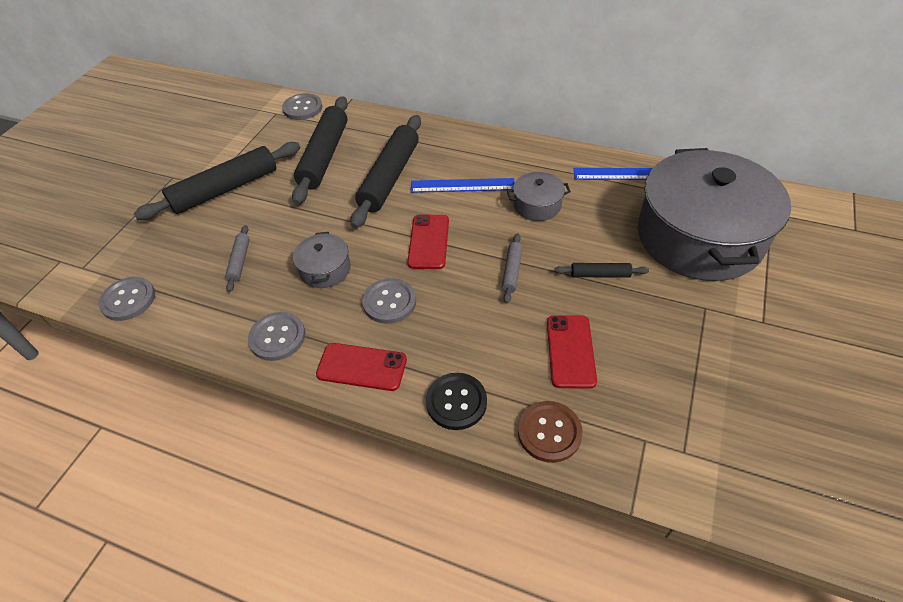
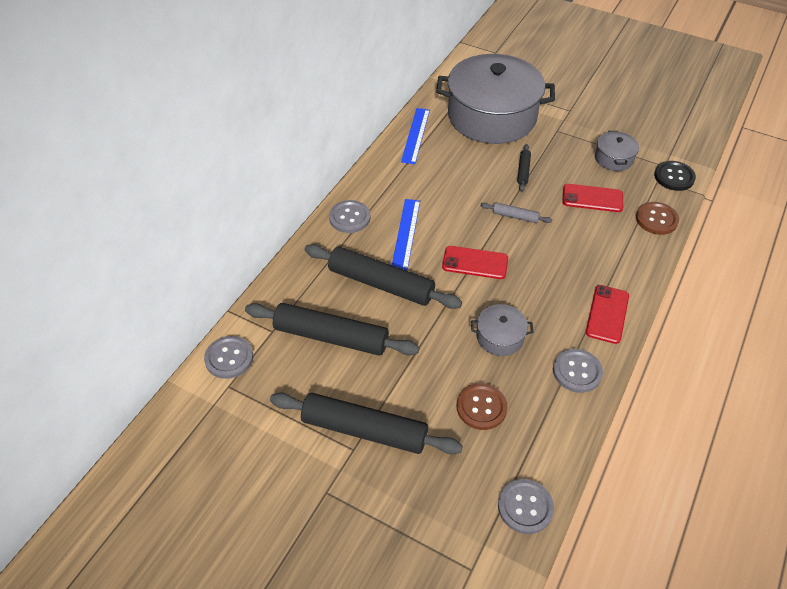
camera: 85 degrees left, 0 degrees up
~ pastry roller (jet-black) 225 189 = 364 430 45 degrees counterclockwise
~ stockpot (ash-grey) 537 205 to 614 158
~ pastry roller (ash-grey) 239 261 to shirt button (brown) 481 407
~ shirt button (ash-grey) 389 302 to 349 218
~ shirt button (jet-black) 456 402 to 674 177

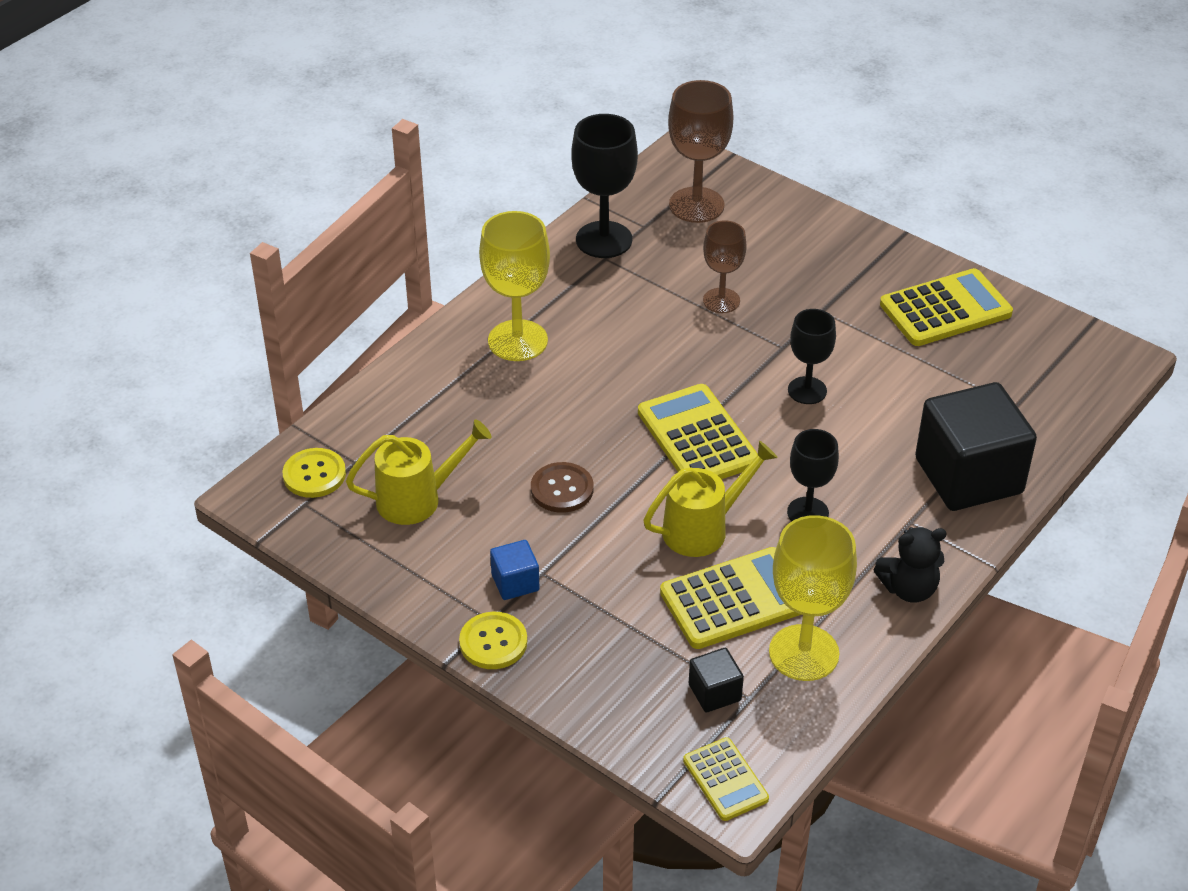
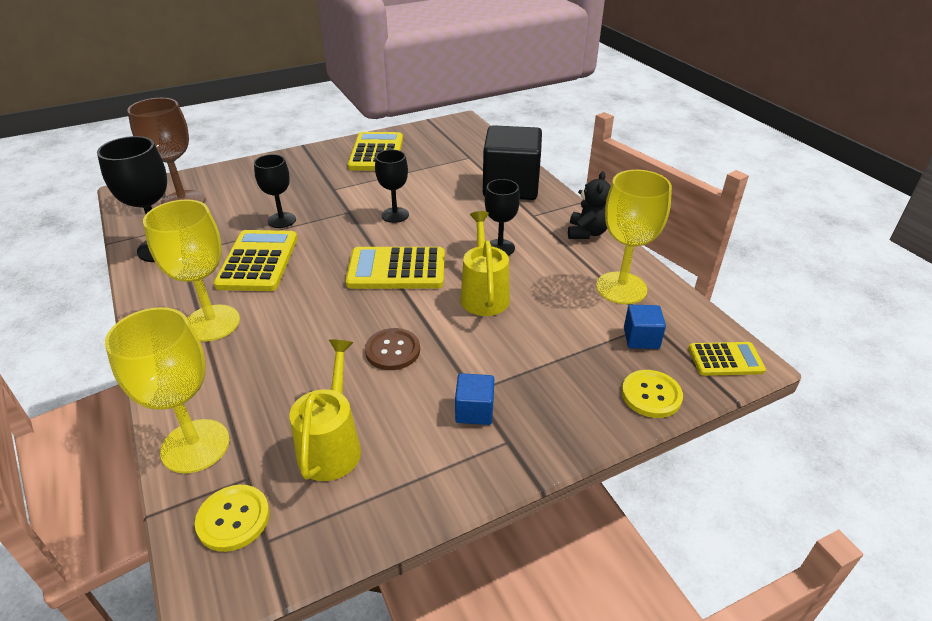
camera: 65 degrees left, 5 degrees down
~ chalice (brown) 721 300 to chalice (jet-black) 282 220
~ adding machine (golden) 735 599 to 258 261
~ shirt button (golden) 493 642 to 651 395
~ cube (jet-black) 714 692 to cube (royal blue) 641 338
+ chalice (golden) 195 446

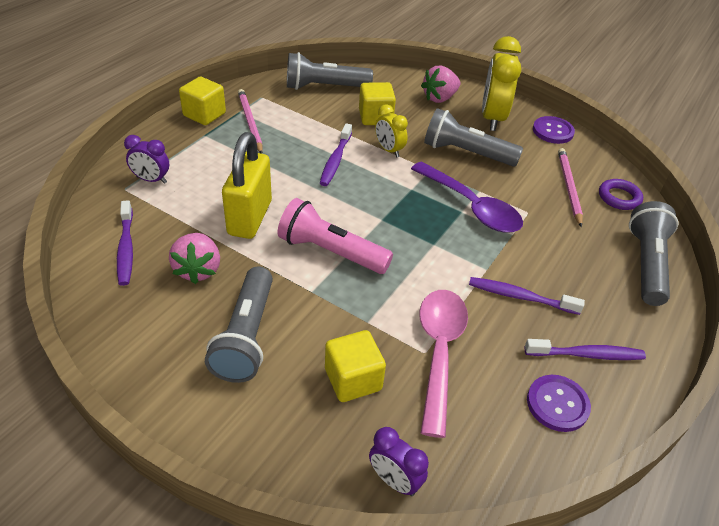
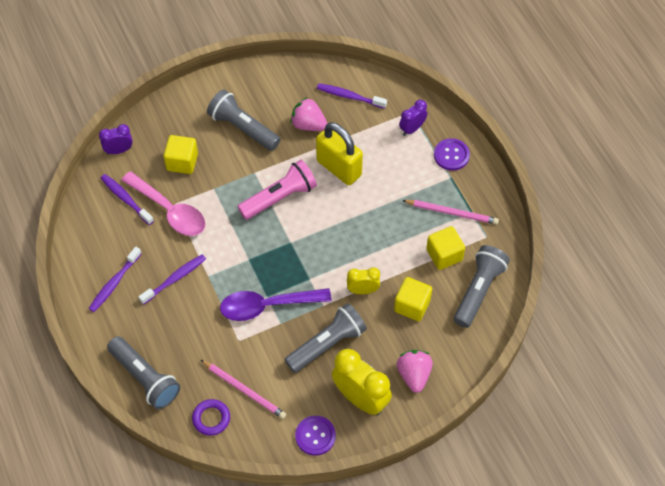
camera: 125 degrees right, 15 degrees up
~ cube (golden) 204 114 to 444 255
~ tooth brush (violet) 335 160 to 126 199
~ shirt button (violet) 557 404 to 451 155

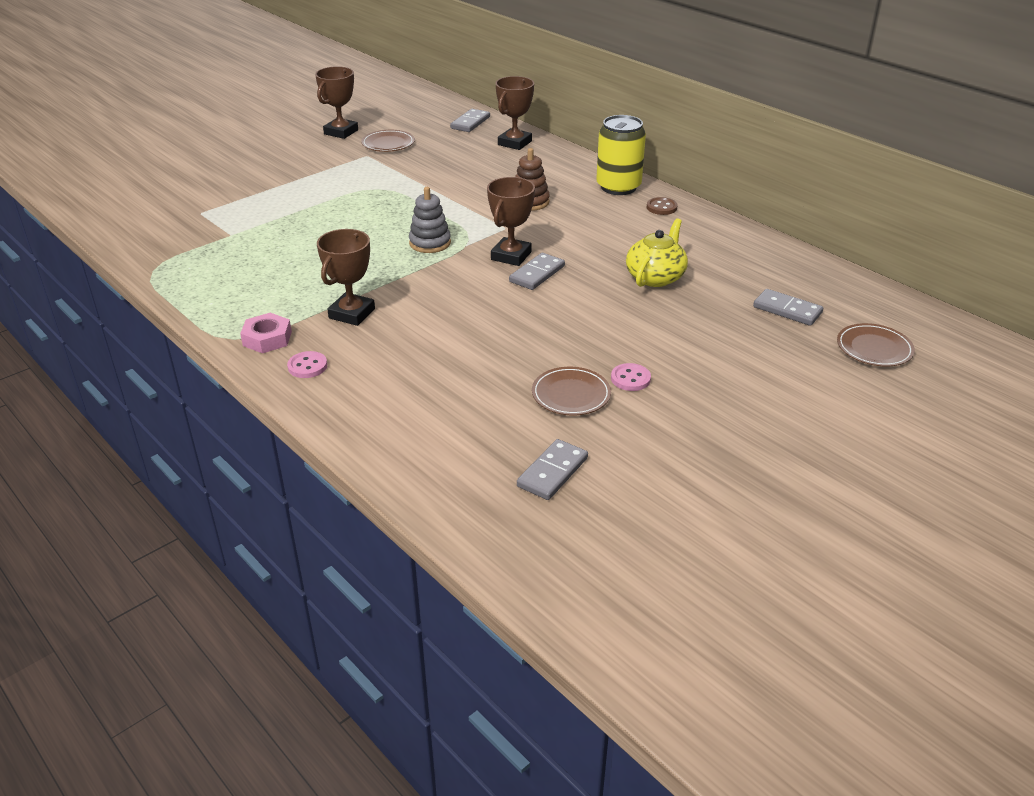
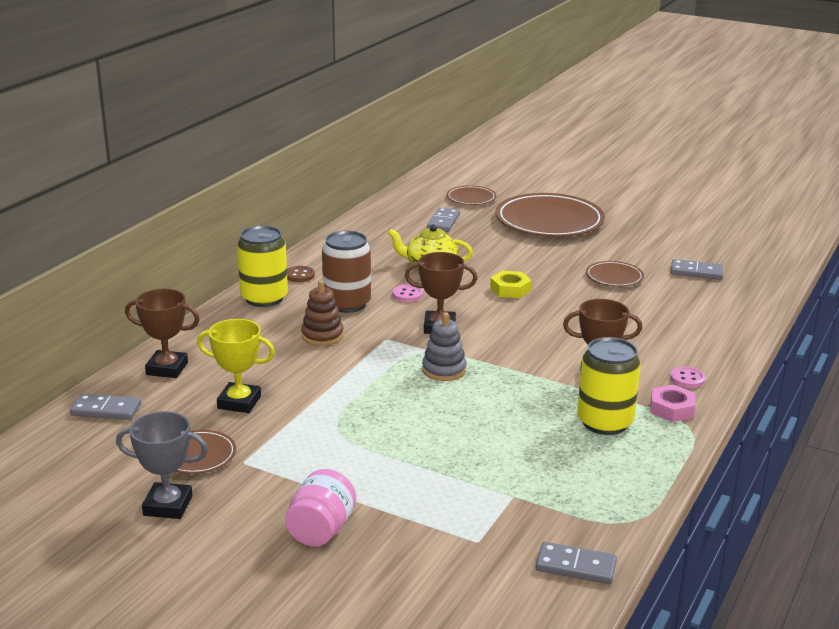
camera: 110 degrees left, 10 degrees down
~ prize cup (brown) 341 132 to prize cup (ash-grey) 168 506
~ domino tile (ash-grey) 537 274 to 575 566
~ shirt button (rosy) 630 379 to 407 295
+ flat dish (brown) 549 221
+ tin (brown) 347 304
+ hex nut (golden) 510 289
+ prize cup (golden) 239 402
+ tin (golden) 604 422
+ jam jar (rosy) 321 530

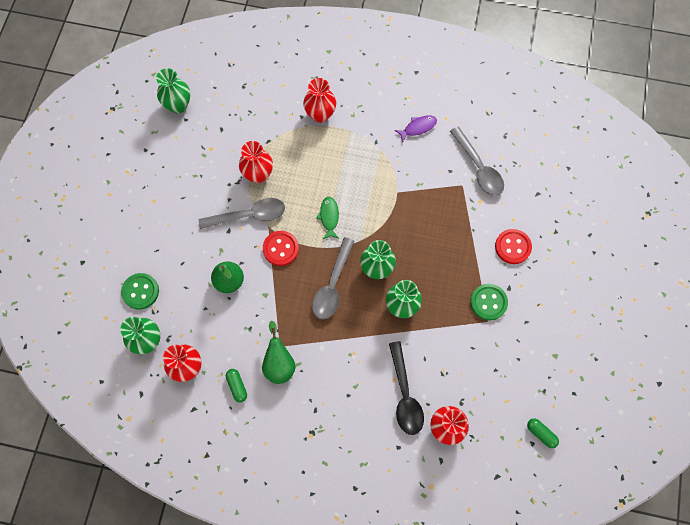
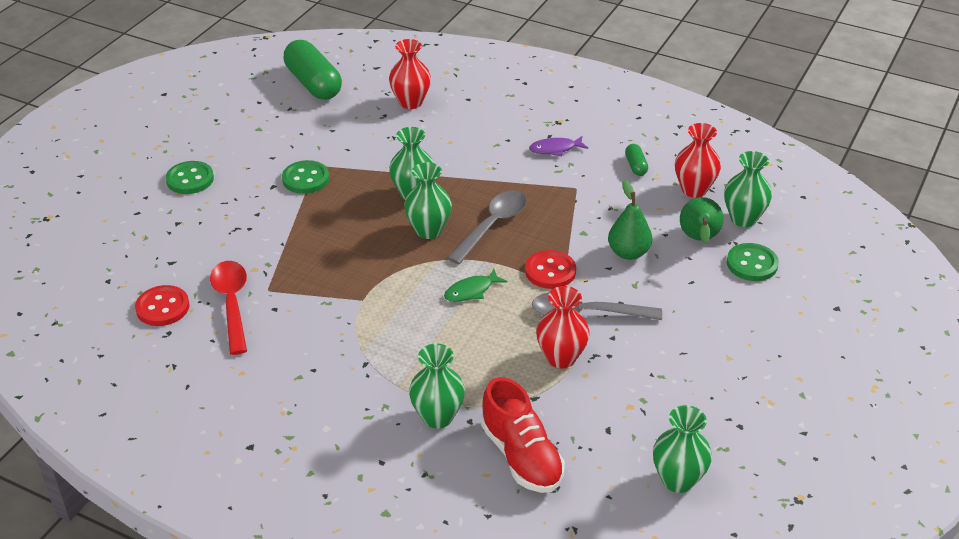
camera: 165 degrees left, 30 degrees down
~ flower vase (crimson) 320 114 to flower vase (green) 437 417
~ fish figure (violet) 418 128 to 555 149
~ tablespoon (ash-grey) 479 168 to tablespoon (crimson) 232 304
~ fish figure (green) 329 217 = 471 291 45 degrees clockwise
~ shirt button (crimson) 512 247 to 162 307
~ pear fruit (green) 279 363 to 699 239
- tablespoon (jet-black) 405 395
~ capsule (green) 541 433 = 313 84 x2.24
+ shirt button (green) 190 179
+ sneaker (crimson) 521 456

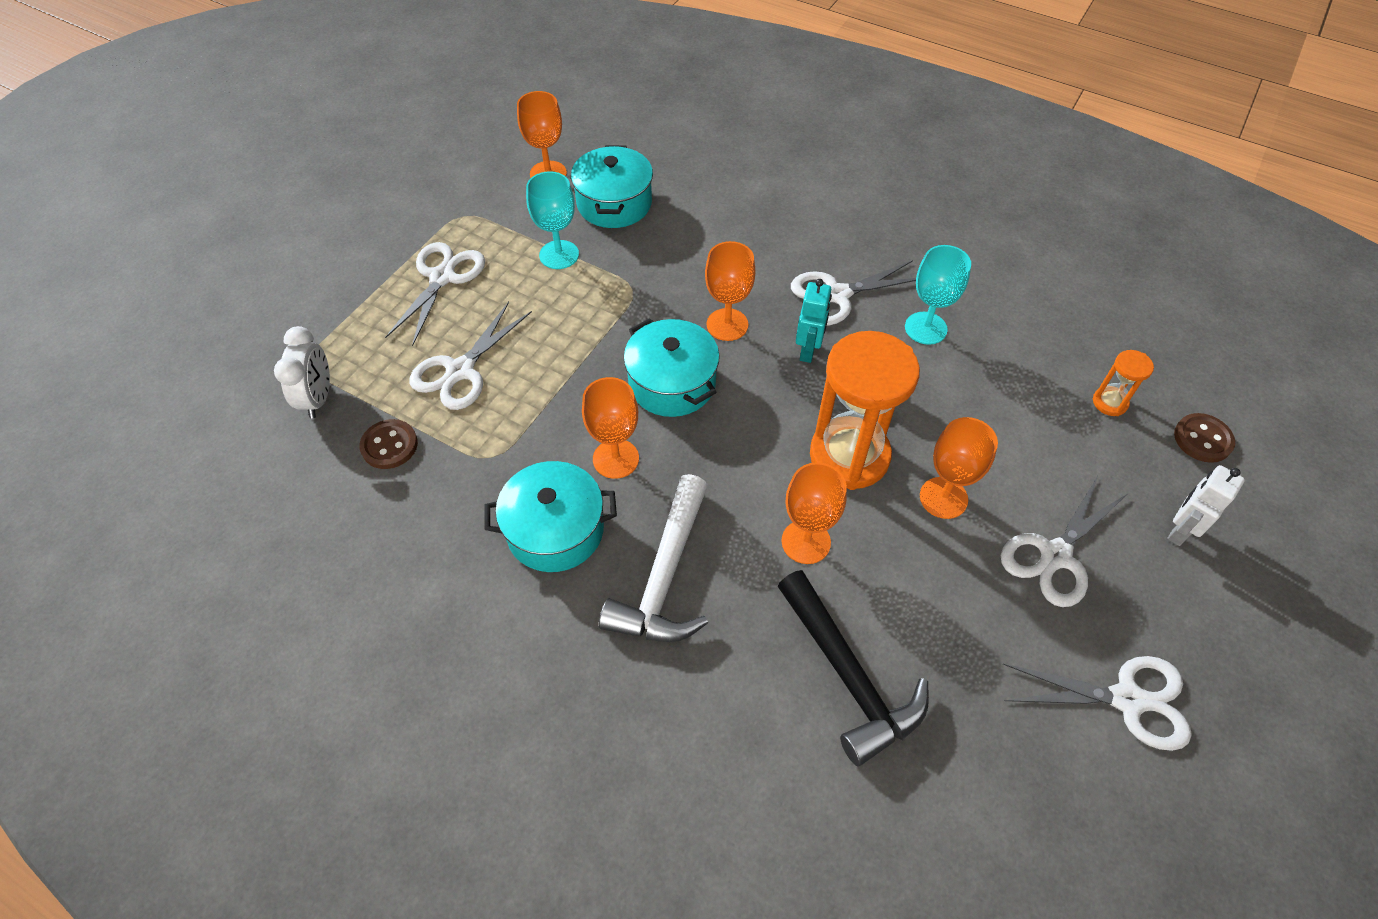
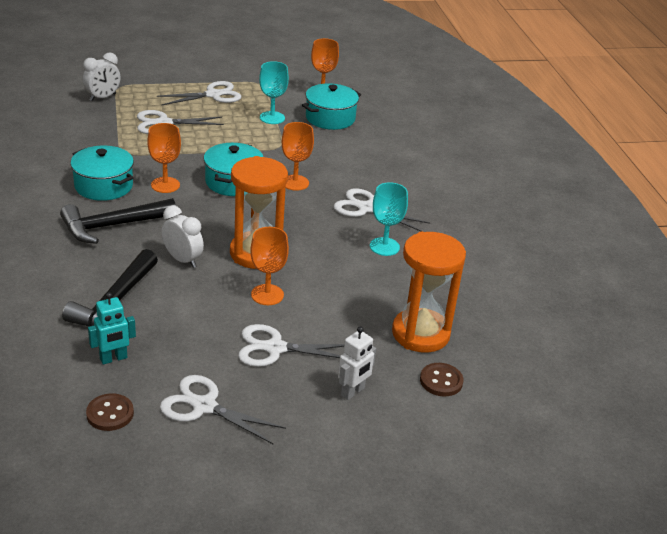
camera: 45 degrees right, 20 degrees down
~ robot (turquoise) 808 351 to 113 358
~ sand timer (orange) 1109 402 = 420 334 x2.23
~ shirt button (brown) 389 445 to 110 414
~ chalice (orange) 806 542 to alarm clock (white) 183 260
~ robot (white) 1179 530 = 353 392 135 degrees clockwise
~ hammer (white) 664 576 to hammer (jet-black) 112 226
~ shears (white) 1127 699 = 204 406 150 degrees clockwise

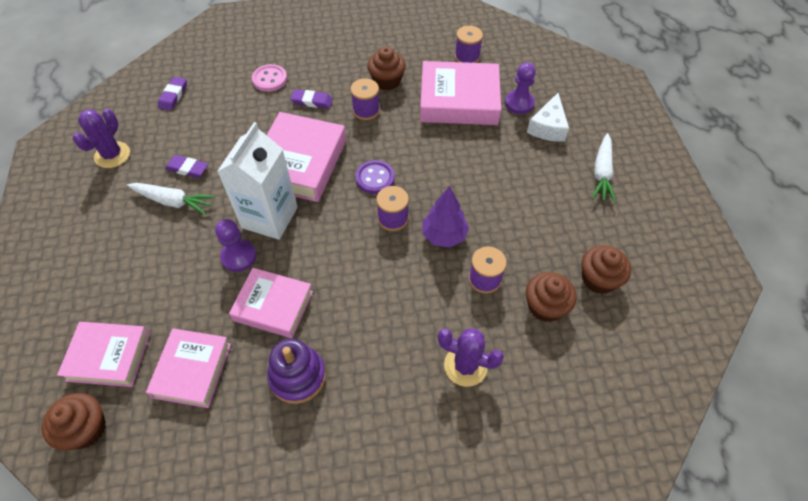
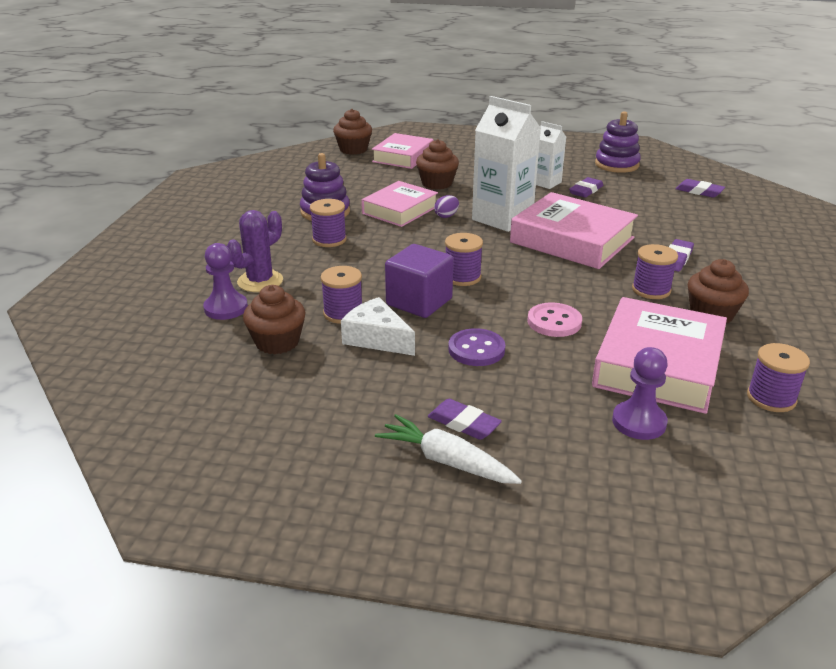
camera: 110 degrees right, 25 degrees down
~ shirt button (rosy) 270 79 to 554 322
~ cheese (white) 548 127 to 377 338
~ prickly plant (violet) 112 155 to ring stacker (violet) 616 164
~ shirt button (violet) 375 178 to 476 349
~ root vegetable (white) 172 201 to carton (white) 546 183
~ toy tree (violet) 444 235 to cube (violet) 419 302
~ game pawn (violet) 238 256 to 226 308
~ fairy cake (brown) 598 279 to 437 183
- hardback (rosy) 192 370
+ egg shape (violet) 446 216
+ bobbin (violet) 329 240
+ eraser (violet) 464 423

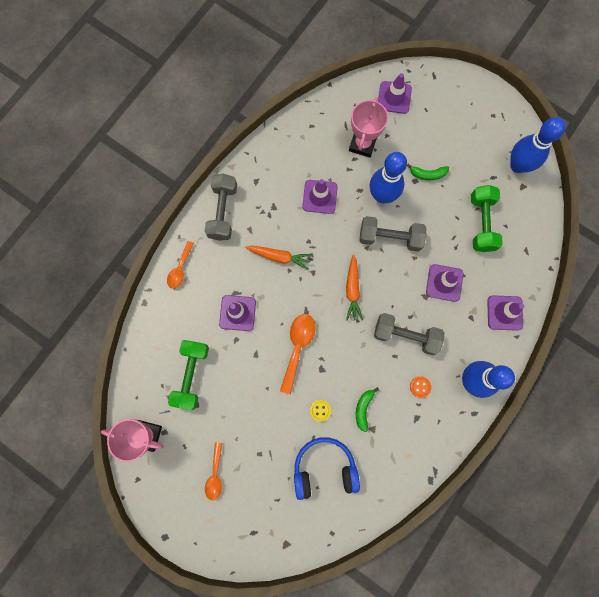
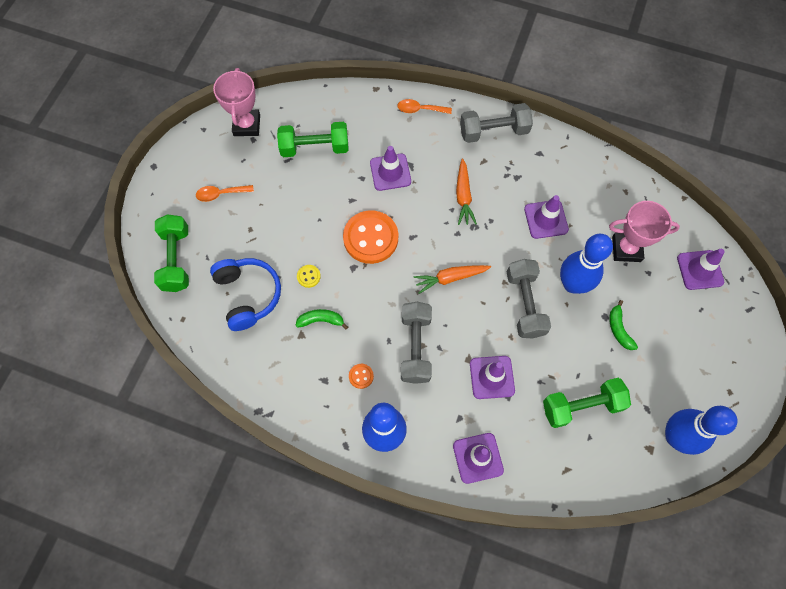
camera: 75 degrees right, 10 degrees down
~ tablespoon (orange) 298 347 to shirt button (orange) 370 238
+ dumbbell (green) 176 259

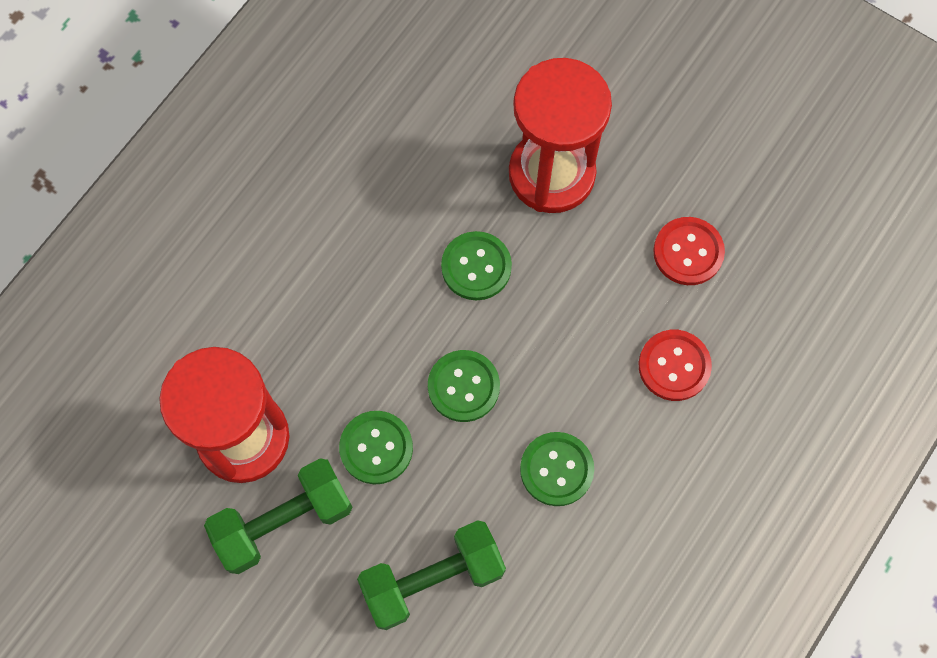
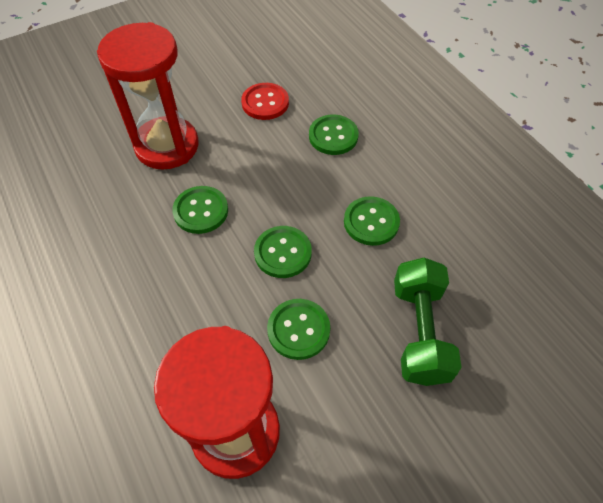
camera: 65 degrees left, 15 degrees down
~ shirt button (crimson) 674 366 to shirt button (green) 333 136
- dumbbell (green) 283 521

